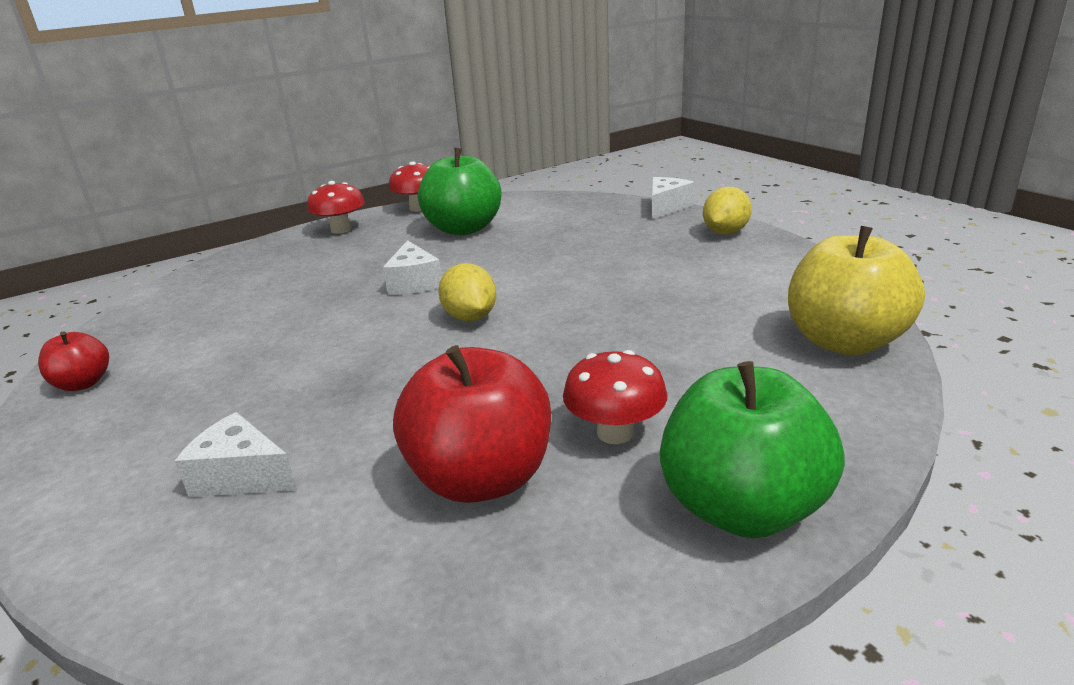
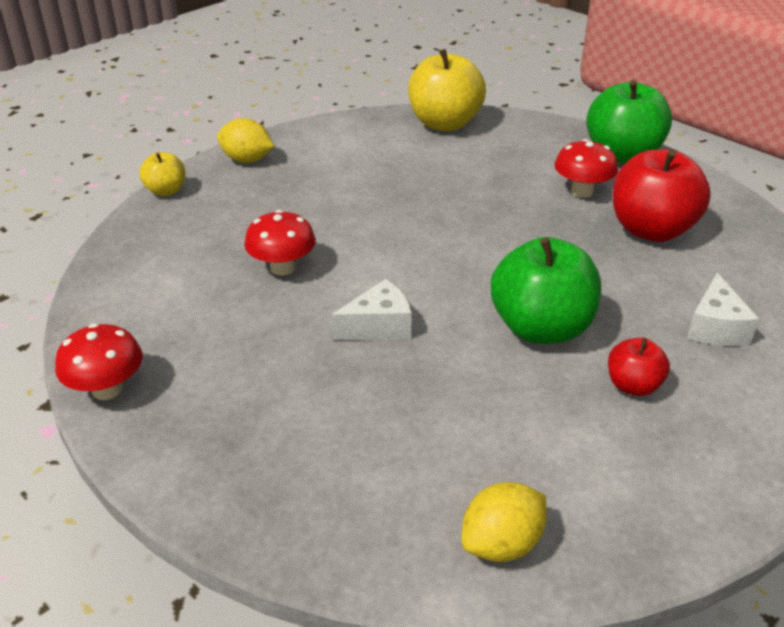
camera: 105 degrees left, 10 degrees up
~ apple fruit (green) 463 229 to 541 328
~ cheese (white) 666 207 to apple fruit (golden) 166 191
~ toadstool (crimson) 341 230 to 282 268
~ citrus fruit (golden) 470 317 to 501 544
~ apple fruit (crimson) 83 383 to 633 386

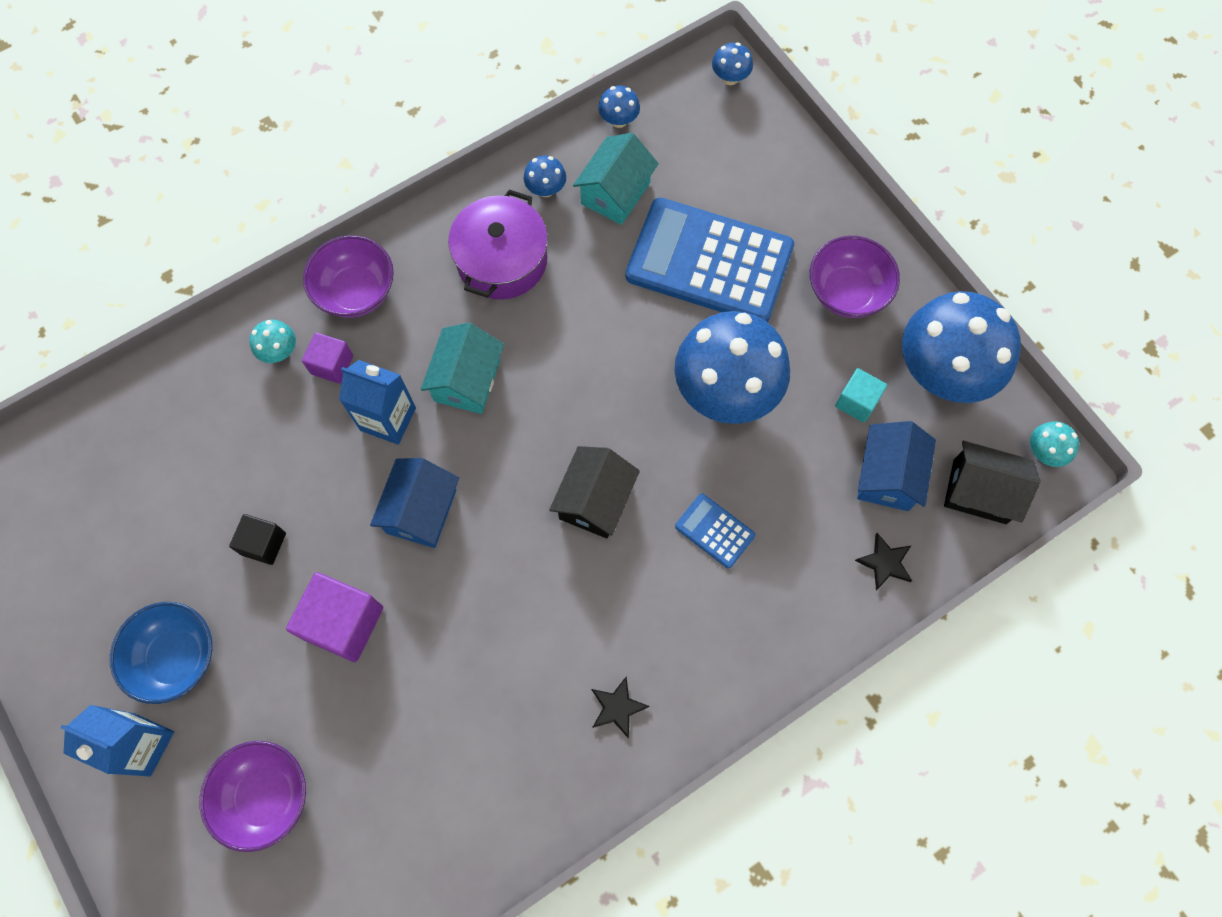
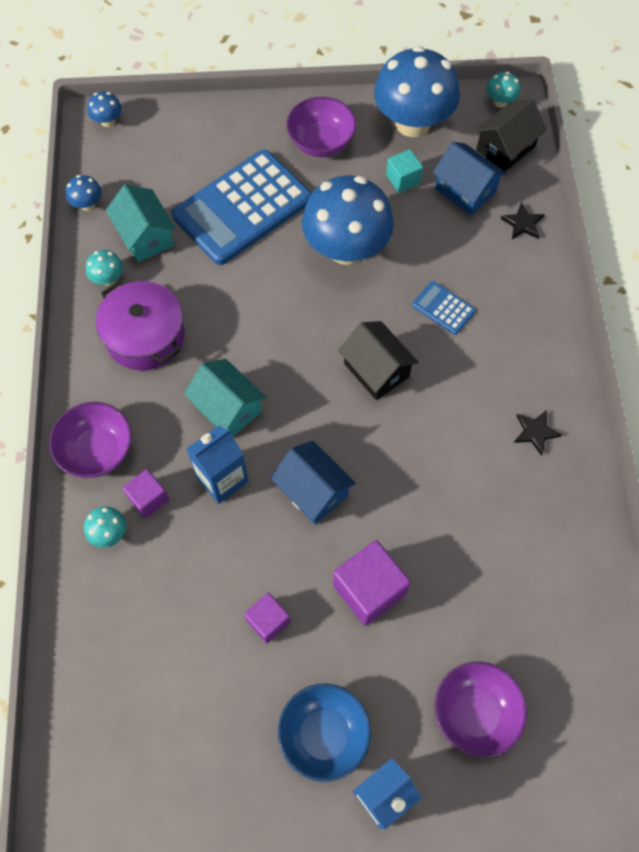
camera: 60 degrees left, 5 degrees down
~ toadstool (royal blue) 546 189 to toadstool (turquoise) 108 278
~ adding machine (royal blue) 714 531 = 443 308 60 degrees clockwise
~ cube (jet-black) 263 544 to cube (violet) 268 621

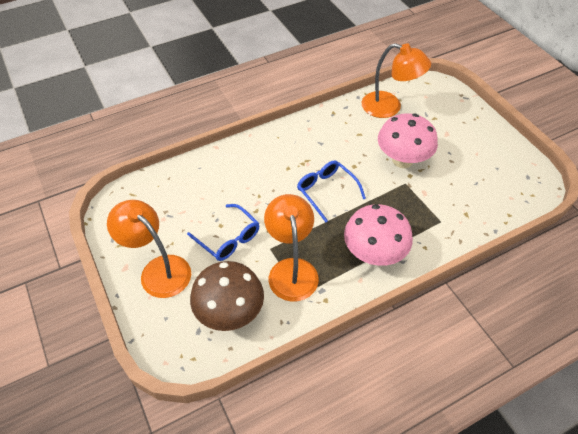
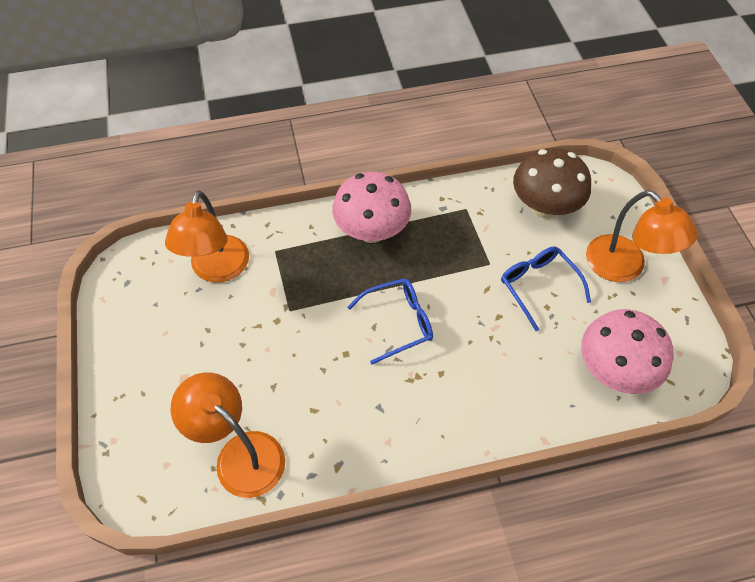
camera: 165 degrees left, 5 degrees up
~ toadstool (rosy) 402 160 to 614 371
~ spectacles (royal blue) 326 191 = 398 322 90 degrees counterclockwise
~ desk lamp (orange) 291 269 to 217 270

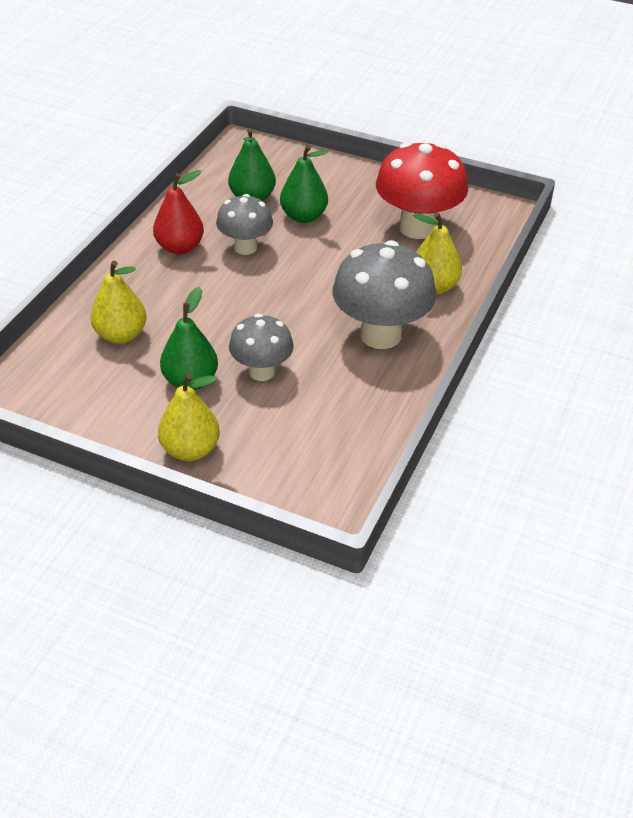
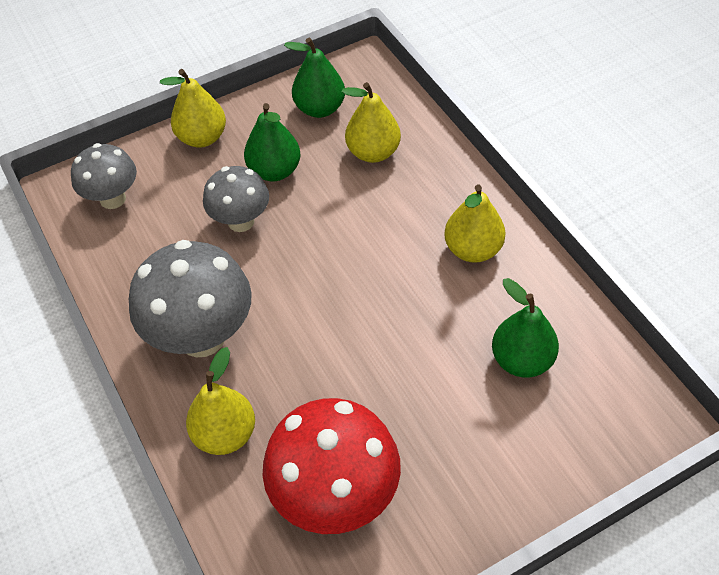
camera: 130 degrees right, 10 degrees up
~ pear fruit (green) 304 216 to 319 108
~ pear fruit (crimson) 180 247 to pear fruit (golden) 473 249
~ toadstool (ash-grey) 245 247 to 113 199

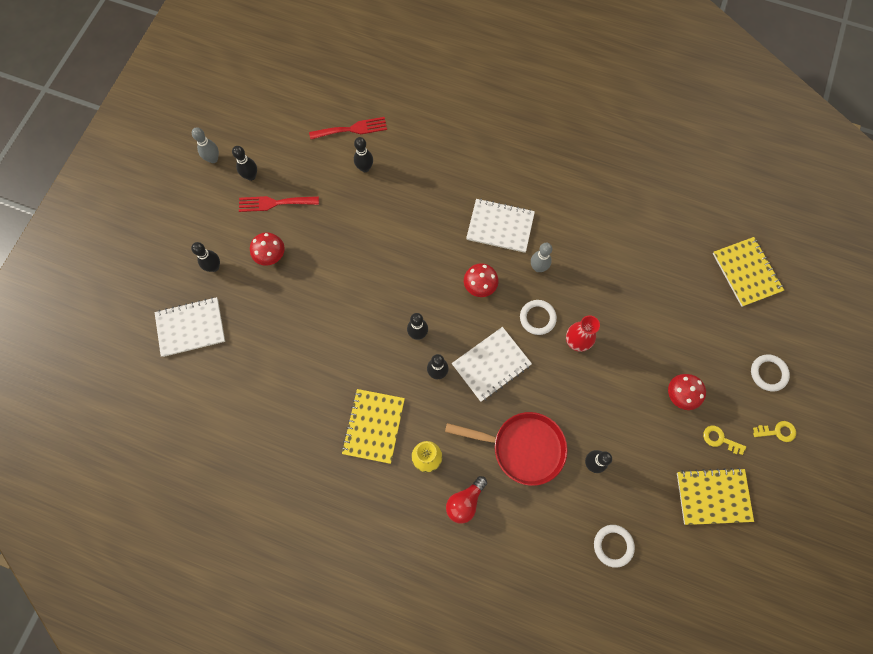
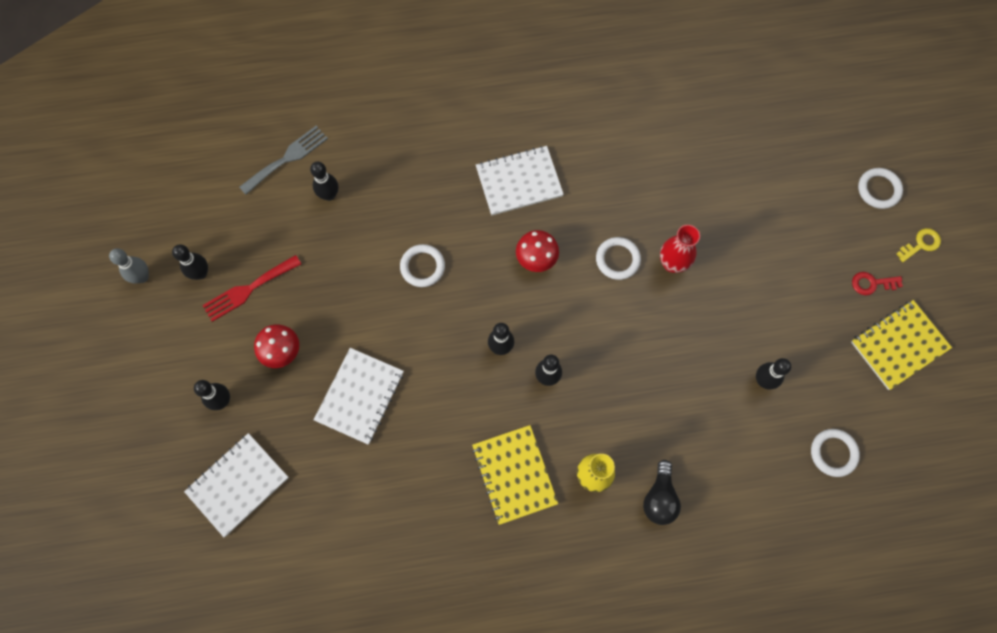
camera: 30 degrees left, 0 degrees up
~ dinner fork (crimson) 352 129 to dinner fork (ash-grey) 287 158
- notepad (golden) 746 272
- tenpin (ash-grey) 538 267
~ notepad (white) 491 364 to 359 396
- toadstool (crimson) 680 395
- frying pan (crimson) 523 448
~ latchkey (golden) 720 439 to latchkey (crimson) 872 283
~ light bulb (crimson) 465 502 to light bulb (jet-black) 659 498
+ hoop (white) 422 267

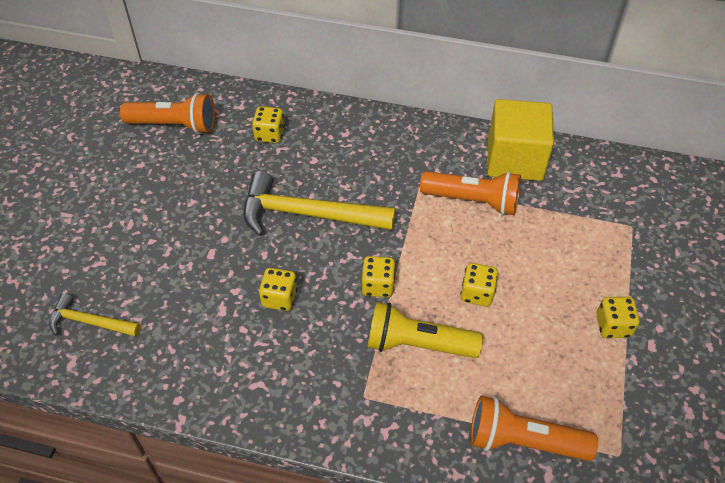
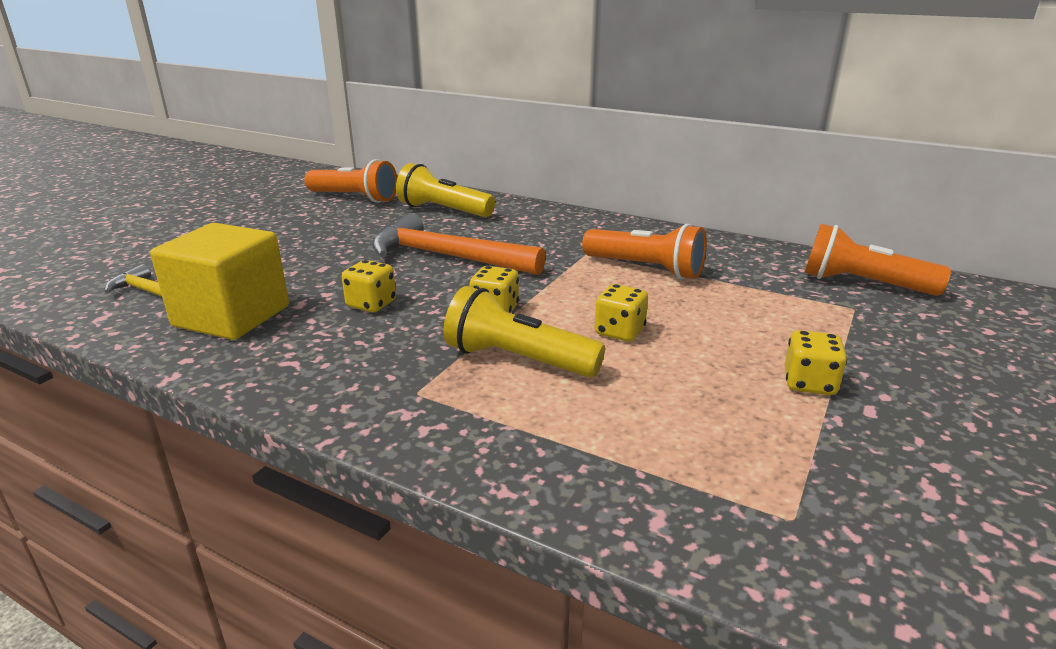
camera: 15 degrees right, 25 degrees down
~ cube (golden) 515 159 to 232 316
~ die (golden) 269 134 to flashlight (golden) 443 210
~ hammer (golden) 307 214 to hammer (orange) 447 257
~ flashlight (orange) 523 441 to 862 284

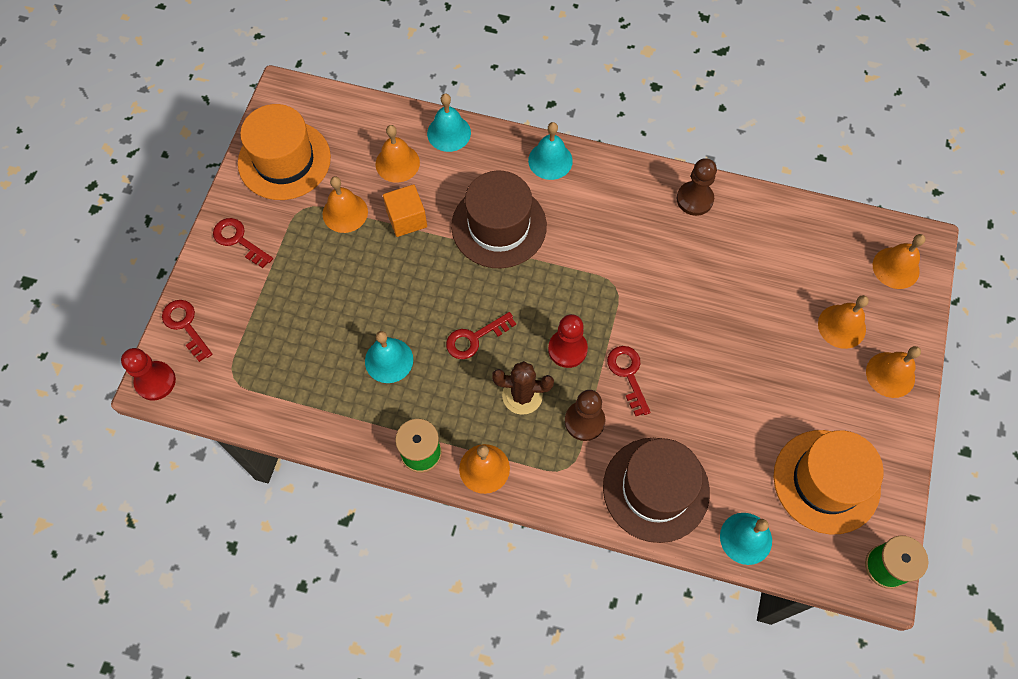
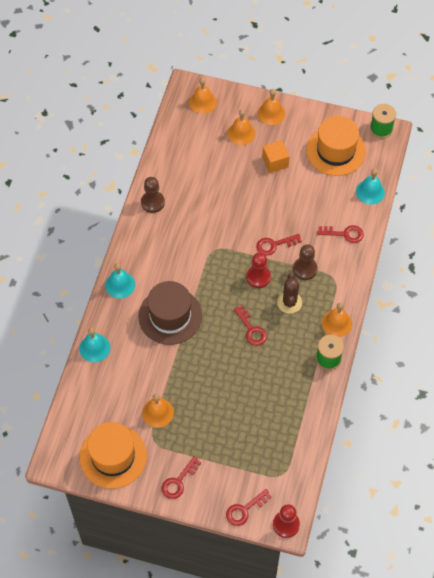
camera: 90 degrees left, 5 degrees down
- school bell (orange) 397 163
~ cube (orange) 406 219 to 275 162
- school bell (turquoise) 389 360
~ top hat (brown) 656 489 to latchkey (crimson) 344 234

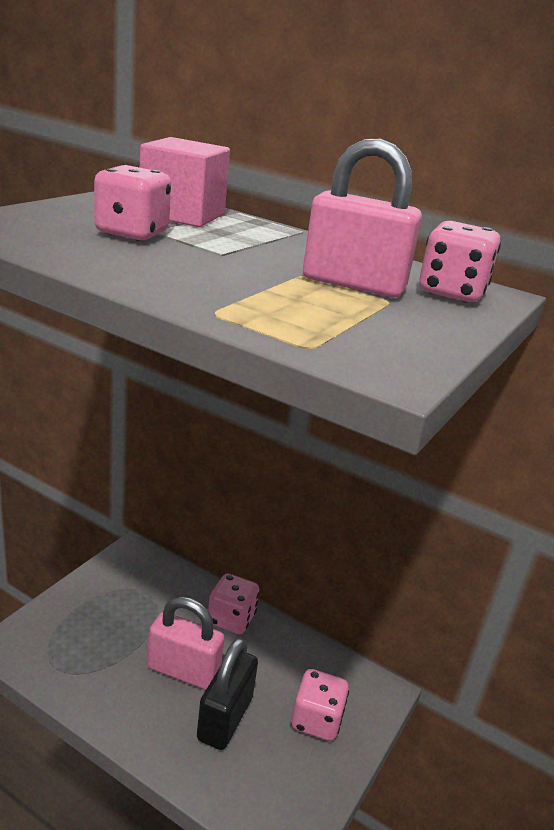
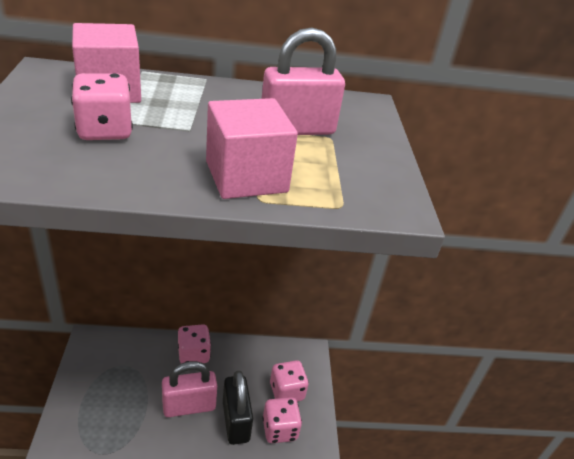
camera: 35 degrees left, 10 degrees up
~ die (rosy) 451 293 to 279 429
+ cube (rosy) 246 177

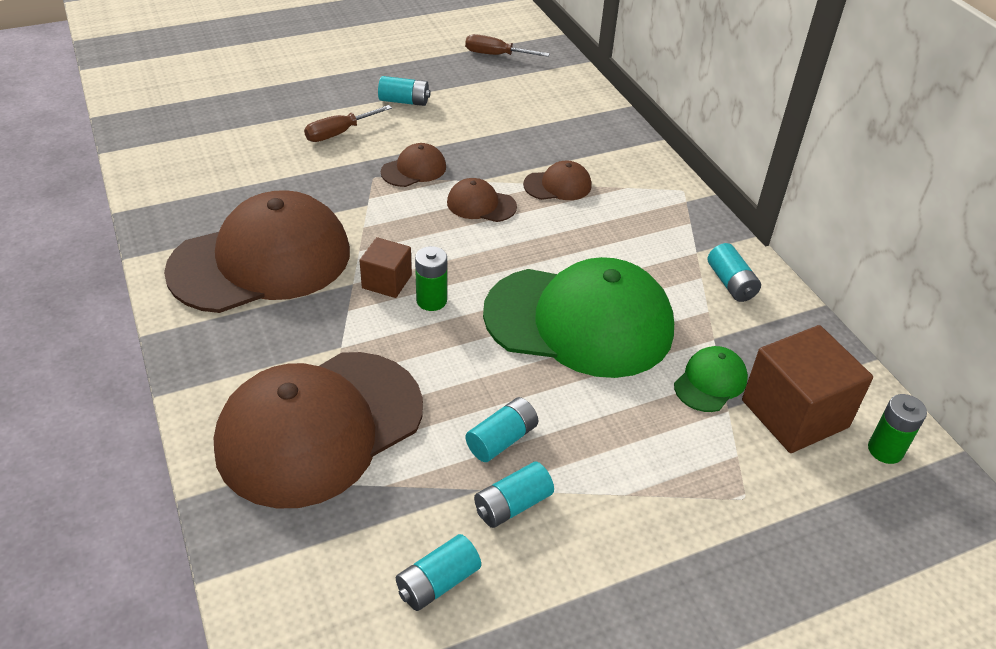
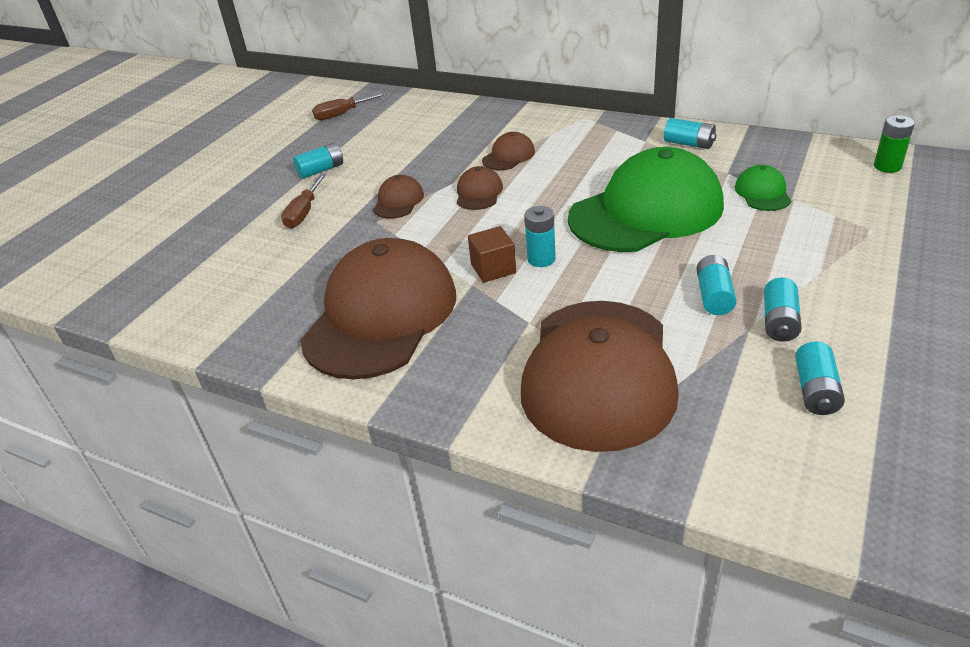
camera: 35 degrees left, 5 degrees down
~ cap (brown) 481 204 = 478 193 120 degrees clockwise
~ AA battery (green) 431 300 to AA battery (turquoise) 541 259
- cube (brown) 794 414

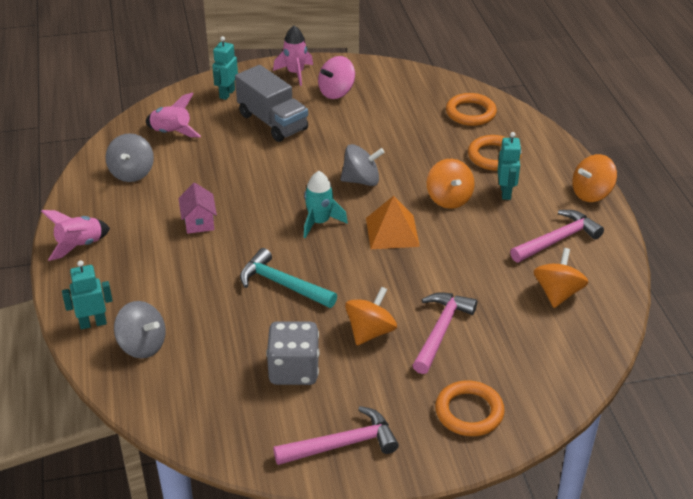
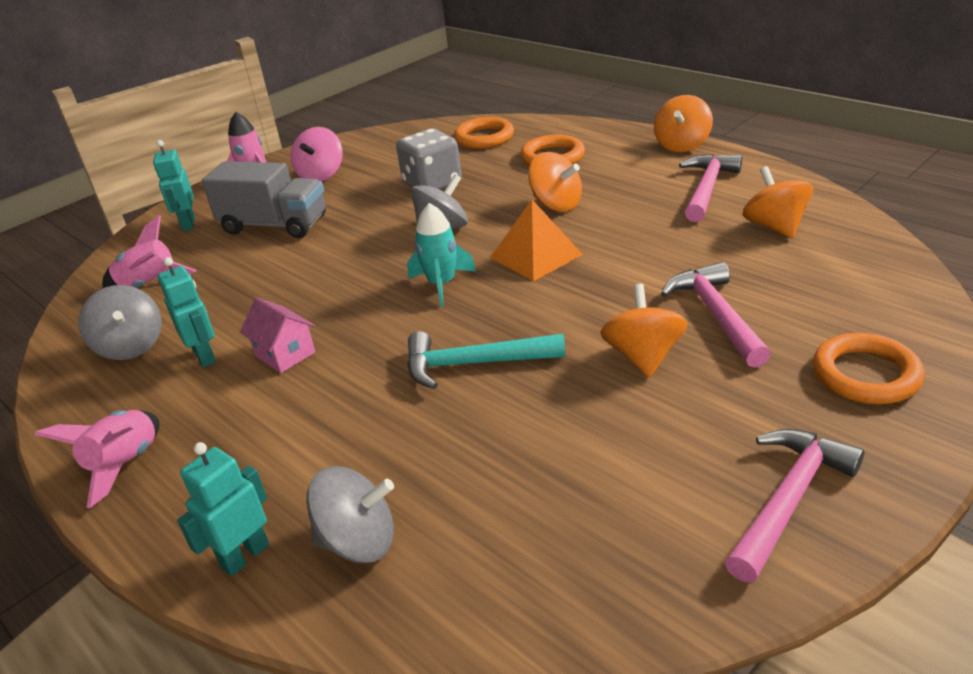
camera: 30 degrees left, 5 degrees down
~ robot (turquoise) 506 192 to 205 356
~ die (ash-grey) 294 370 to 432 184

